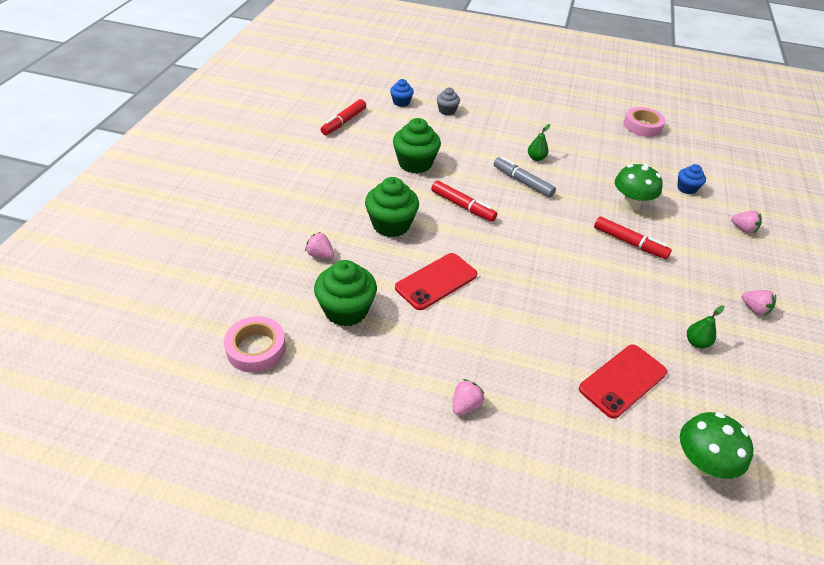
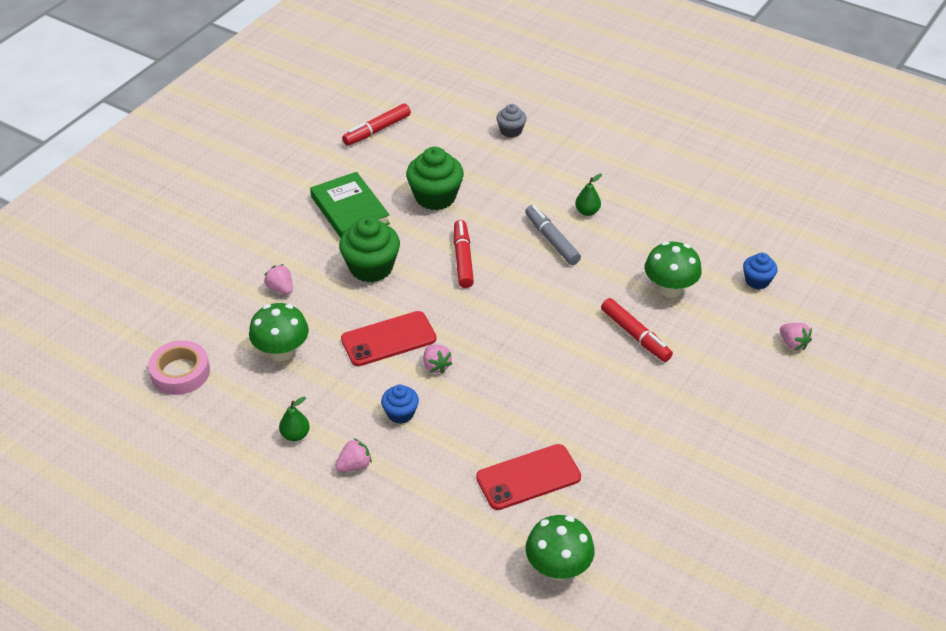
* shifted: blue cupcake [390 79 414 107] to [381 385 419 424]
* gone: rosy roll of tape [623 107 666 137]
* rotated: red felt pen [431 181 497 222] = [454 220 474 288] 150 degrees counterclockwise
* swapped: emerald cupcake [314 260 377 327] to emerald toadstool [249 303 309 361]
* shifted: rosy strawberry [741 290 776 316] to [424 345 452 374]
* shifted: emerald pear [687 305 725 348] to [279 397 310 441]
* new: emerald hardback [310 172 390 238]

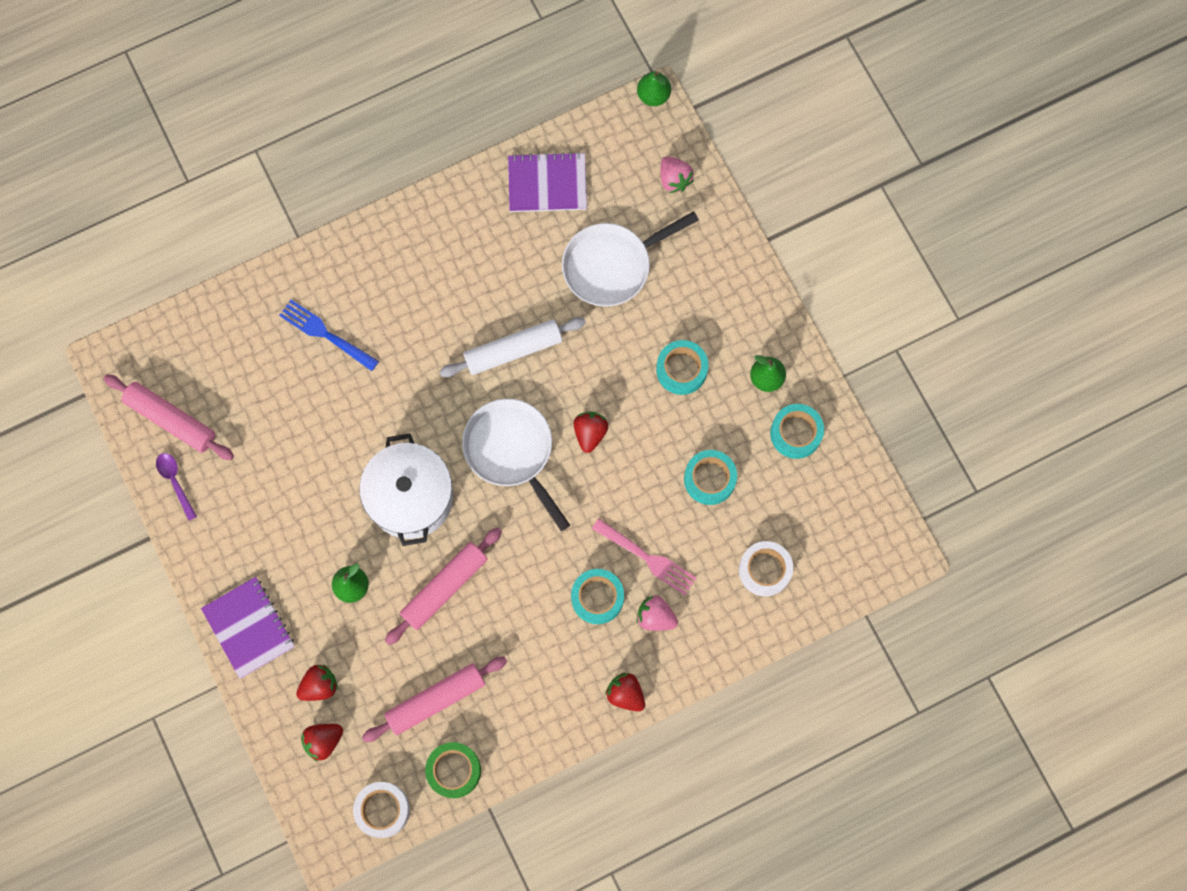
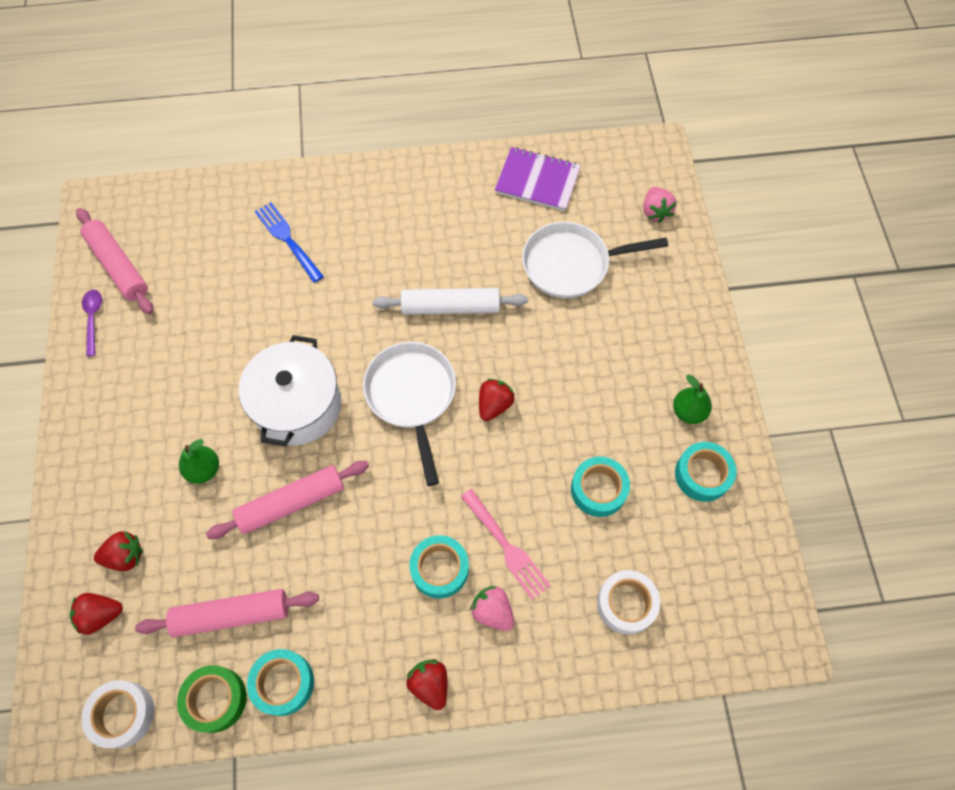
* gone: emerald pear [637 71 671 106]
* shifted: aqua roll of tape [656 340 709 395] to [247 649 314 716]
* gone: violet notepad [201 577 295 679]

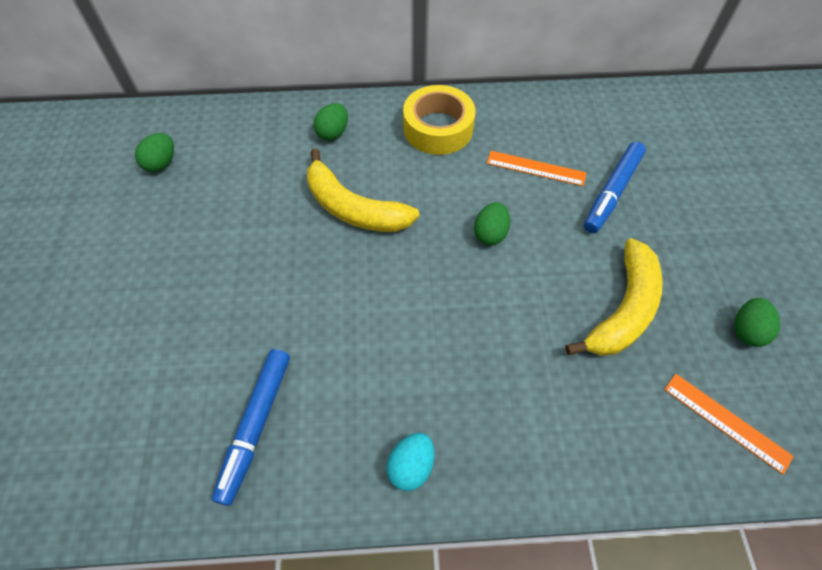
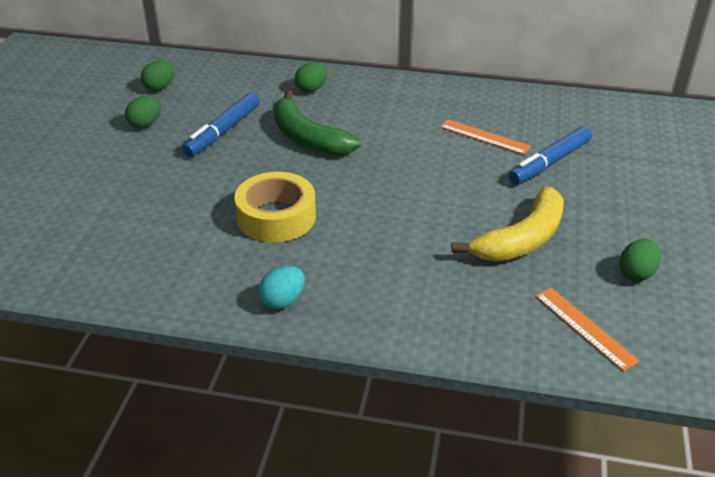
* shifted: bright yellow roll of tape [403 85 475 155] to [235 172 316 243]
* repainted: bright yellow banana fruit [307 149 419 232] to emerald banana fruit [274 91 360 156]
* shifted: emerald egg shape [474 202 510 245] to [125 96 161 128]
* shifted: blue felt pen [212 349 290 506] to [182 93 260 157]

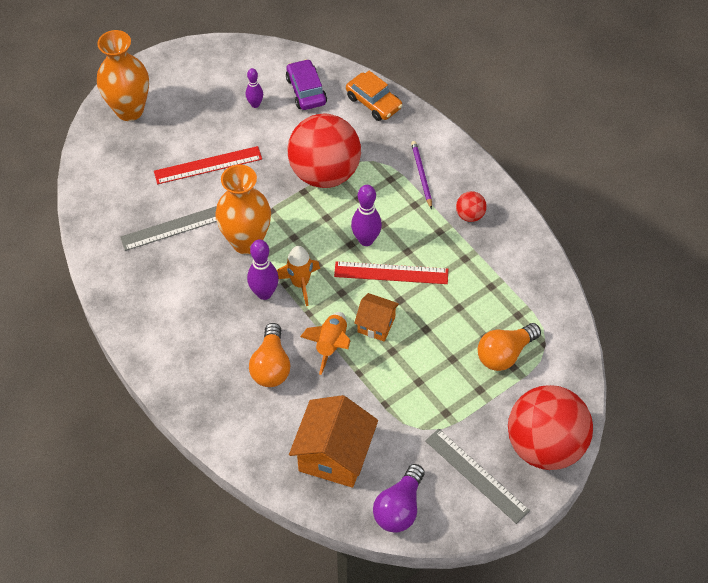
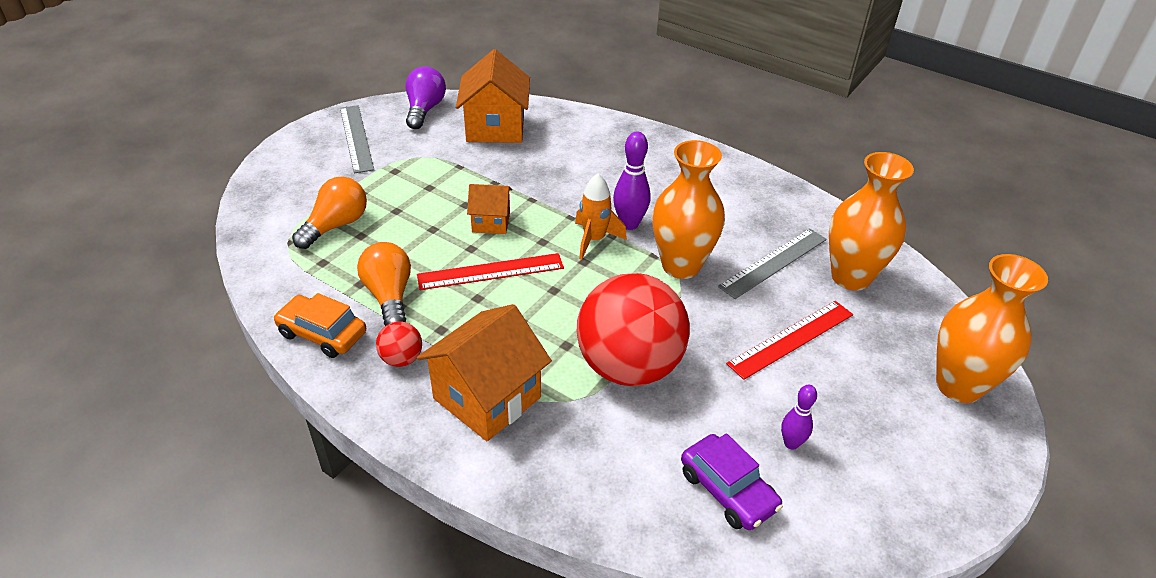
* shifted: bright orange car [346 71 402 121] to [273 293 366 358]
* swapped: violet wooden pencil [411 141 432 209] to bright orange cottage [417 304 552 441]
* gone: violet tenpin [351 185 382 246]
* gone: bright orange rocket [300 312 351 375]
* shifted: bright orange light bulb [249 323 291 387] to [357 242 411 326]
* gone: red play ball [508 385 593 470]
* rotated: gray measuring stick [425 429 530 524] = [340 105 374 173] 45 degrees clockwise
* new: bright orange vase [829 152 914 291]

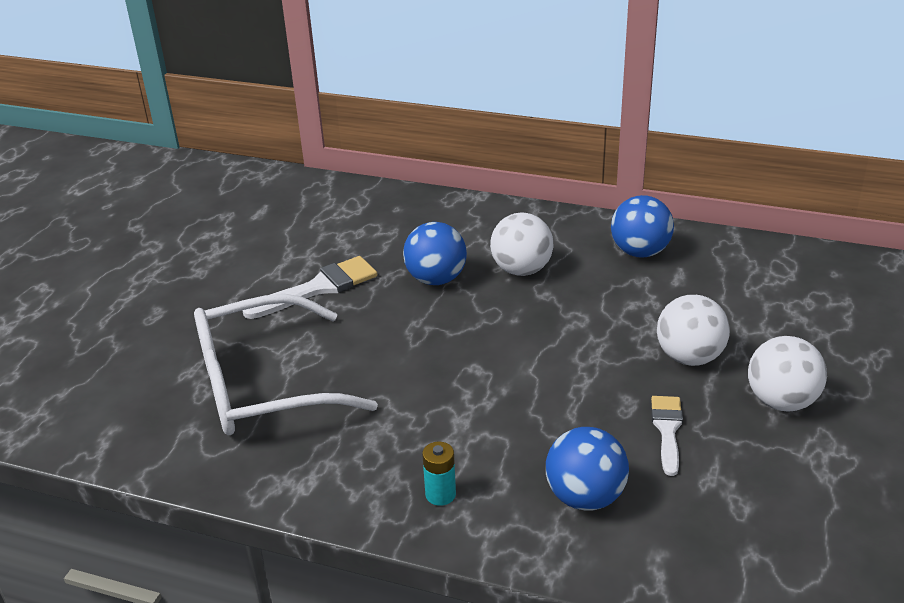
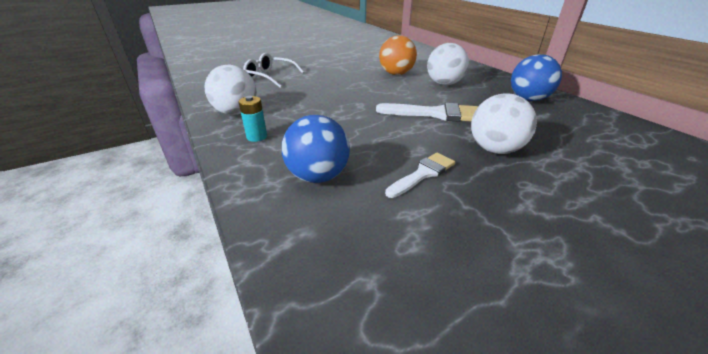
* repainted: blue play ball [403 222 467 285] to bright orange play ball [379 35 417 75]
* shifted: pure white brush [242 256 377 319] to [376 103 478 122]
* scaled: pure white eyeglasses [194 294 378 435] = [243 53 304 87] x0.53
* shifted: pure white play ball [748 336 827 412] to [205 65 257 115]

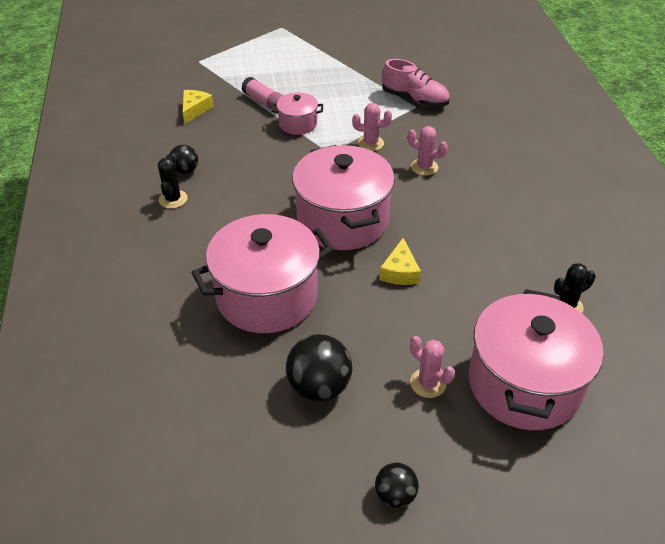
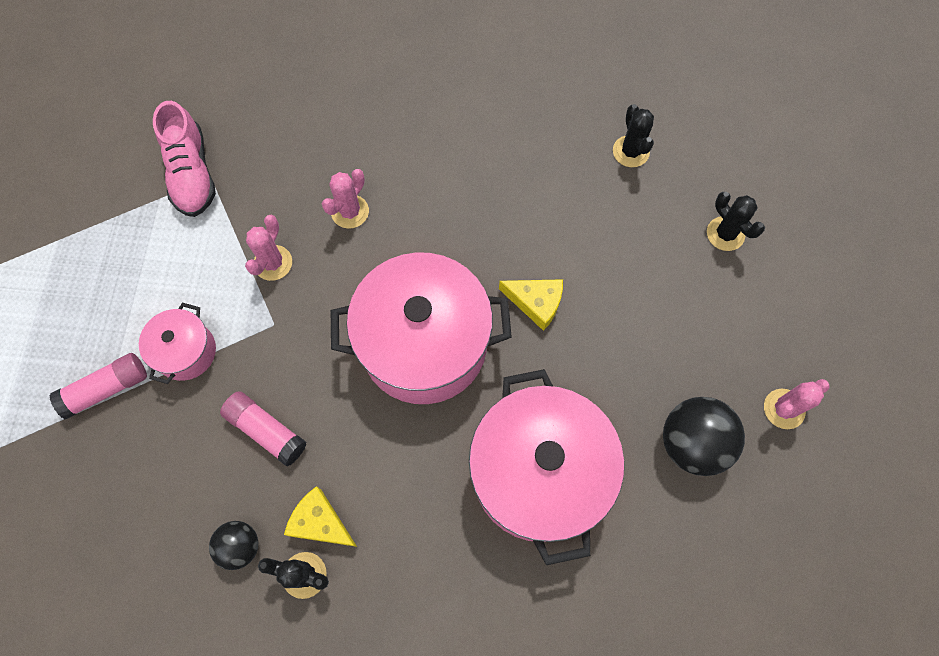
* rotated: rosy sneaker [382 59 450 107] = [153 101 216 217] 120 degrees clockwise
* shifted: bright yellow piece of cheese [183 90 214 124] to [284 486 357 547]
* swapped: rosy stockpot [469 289 604 430] to black saguaro cactus [707 192 765 251]
* shifted: rosy saguaro cactus [410 336 455 398] to [764 379 830 429]
* gone: black play ball [375 463 419 508]
* new: rosy glue stick [220 391 306 467]

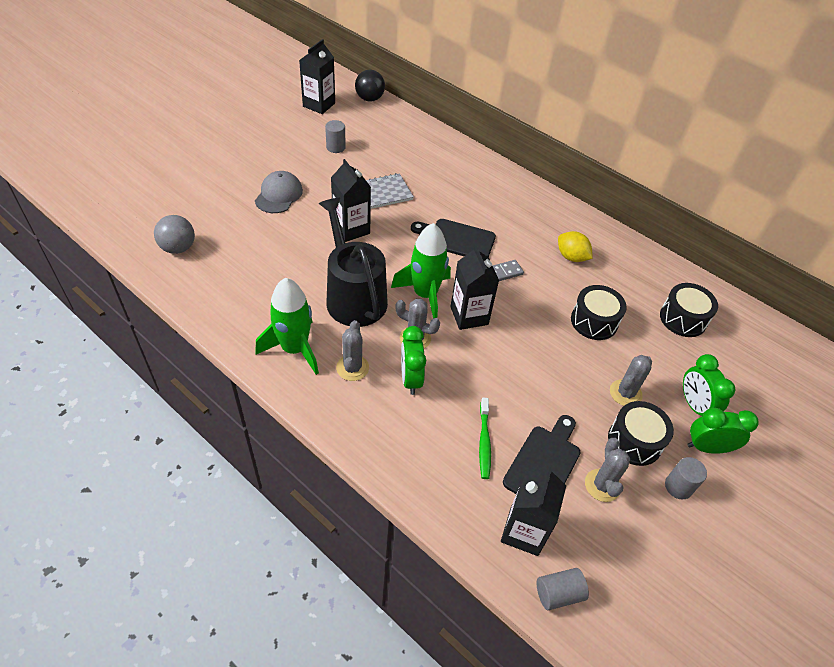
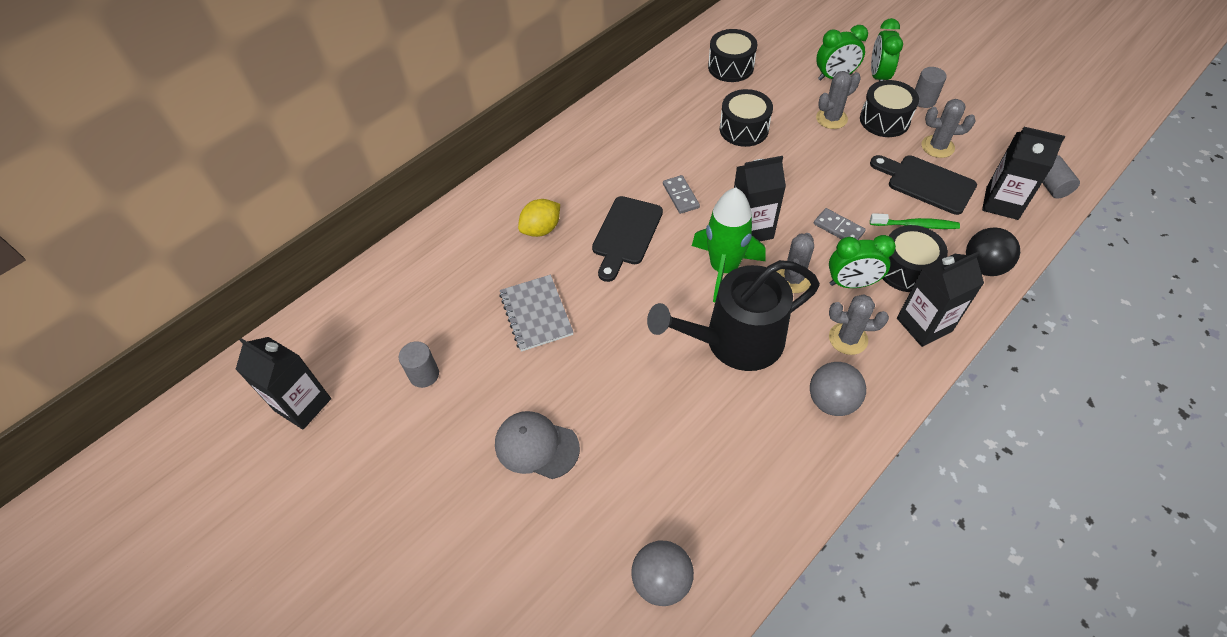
* shifted: black play ball [355 70 385 102] to [966 227 1020 276]
* shifted: black milk carton [331 159 371 242] to [897 252 984 347]
* shifted: bright yellow citrus fruit [558 231 593 262] to [518 199 560 237]
* swapped: emerald rocket [256 278 319 375] to gray play ball [810 362 866 416]
* rotated: gray saguaro cactus [610 355 652 406] = [816 71 861 129] 75 degrees counterclockwise
* new: gray domino piece [814 208 866 240]
* new: black drum [882 225 948 292]

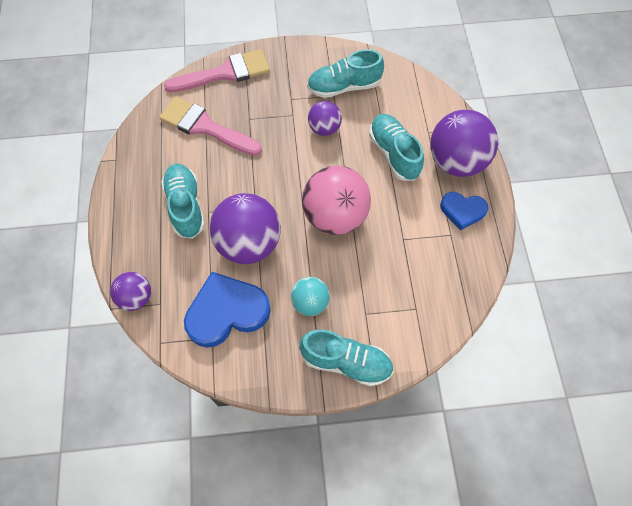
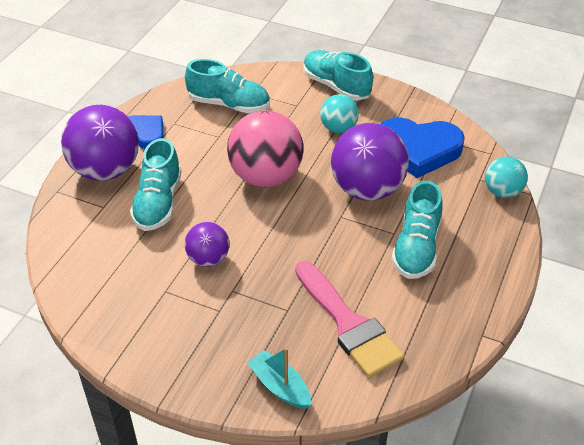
* swapped: rosy brush [164 49 270 93] to aqua sailboat [247 348 311 409]
* shifted: aqua sneaker [307 49 384 98] to [185 59 270 113]
* repainted: violet play ball [110 272 151 311] to aqua play ball [485 156 528 198]

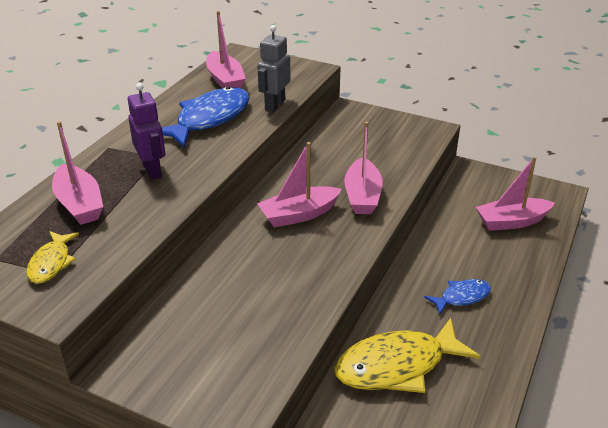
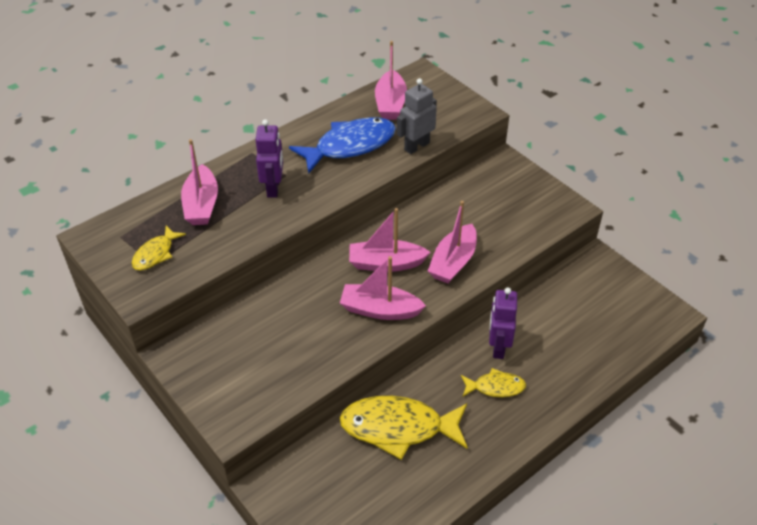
* shifted: rosy sailboat [476 156 555 231] to [340 256 426 320]
* repainted: blue toy fish [424 279 491 315] to bright yellow toy fish [461 368 526 397]
* new: violet toy robot [489 287 517 359]

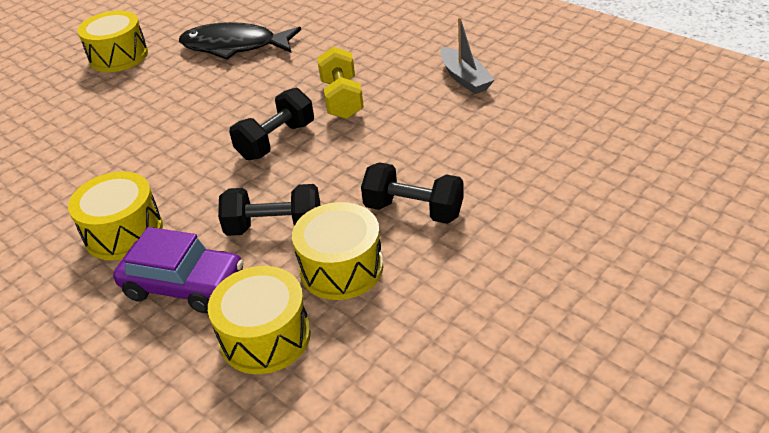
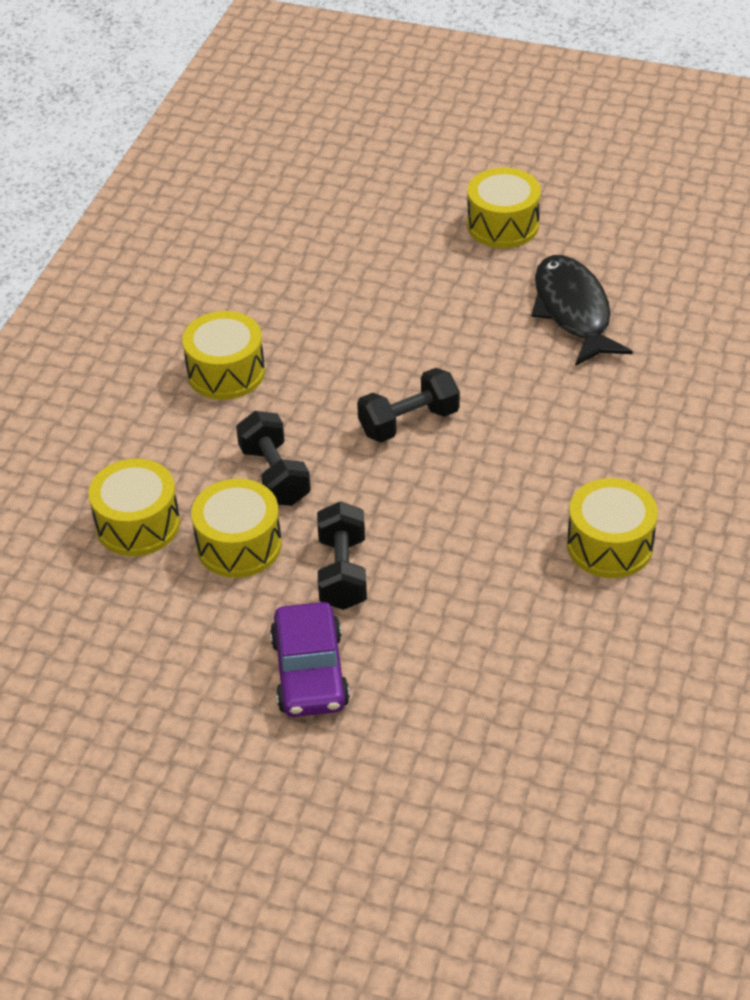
* swapped: gray sailboat [440 17 495 94] to bright yellow drum [567 478 658 578]
* gone: bright yellow dumbbell [317 47 364 119]
* rotated: black dumbbell [229 88 314 160] = [357 368 460 442] 45 degrees counterclockwise
* shifted: violet car [113 227 244 313] to [270 602 350 717]

